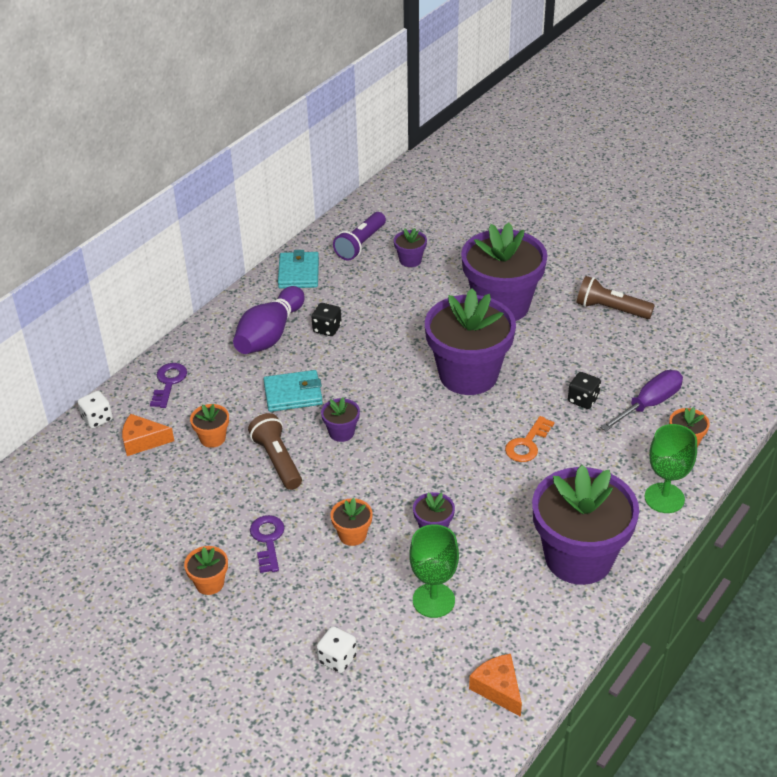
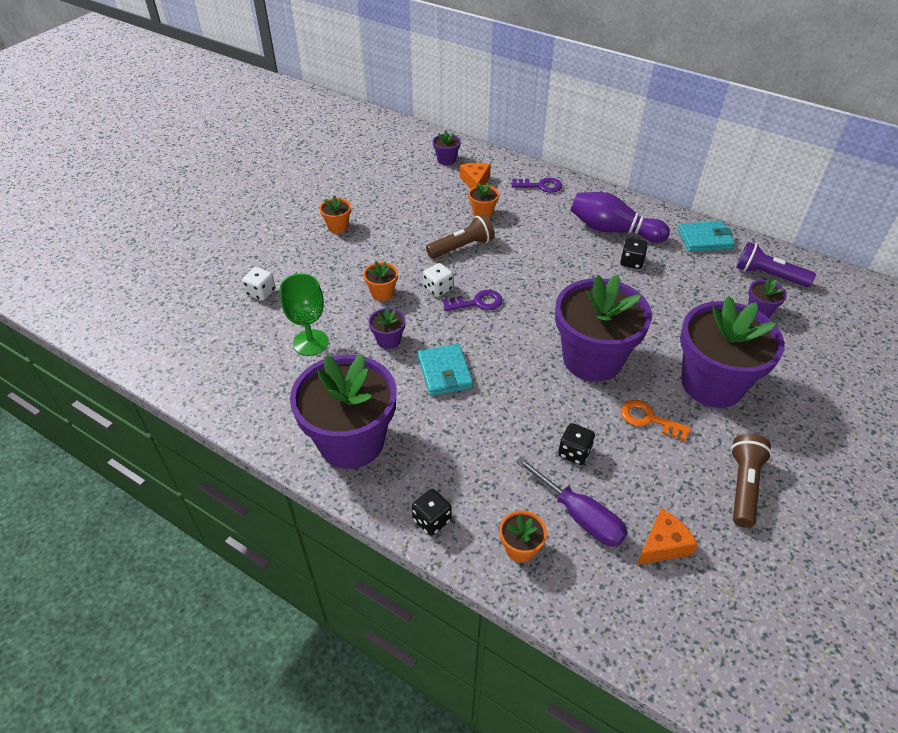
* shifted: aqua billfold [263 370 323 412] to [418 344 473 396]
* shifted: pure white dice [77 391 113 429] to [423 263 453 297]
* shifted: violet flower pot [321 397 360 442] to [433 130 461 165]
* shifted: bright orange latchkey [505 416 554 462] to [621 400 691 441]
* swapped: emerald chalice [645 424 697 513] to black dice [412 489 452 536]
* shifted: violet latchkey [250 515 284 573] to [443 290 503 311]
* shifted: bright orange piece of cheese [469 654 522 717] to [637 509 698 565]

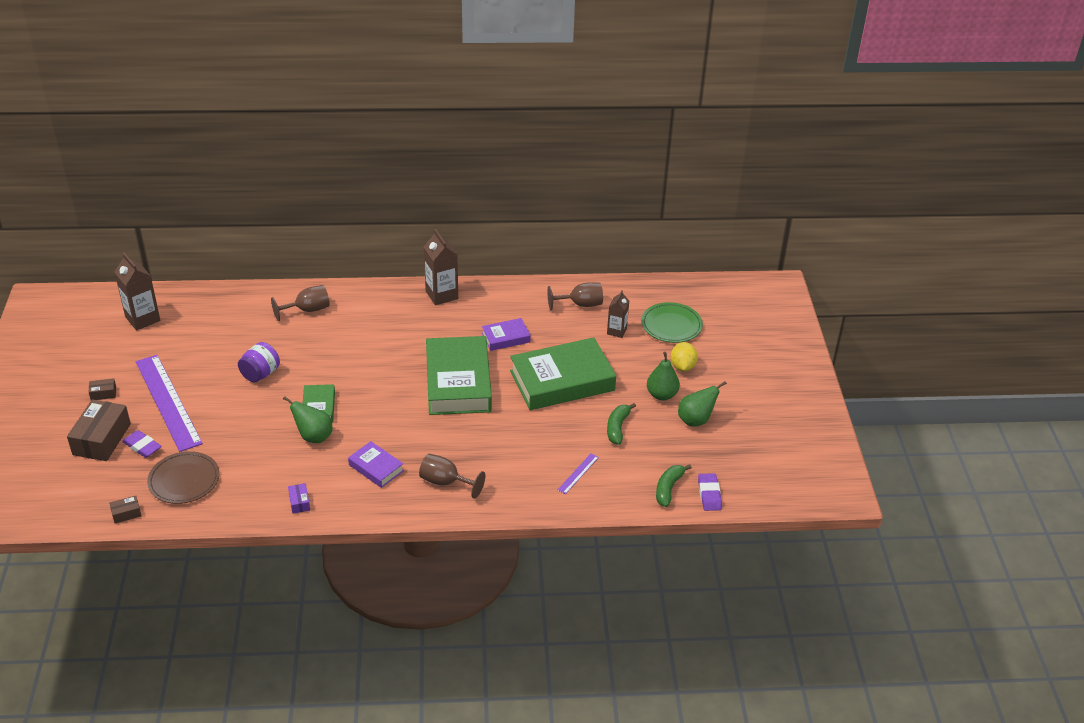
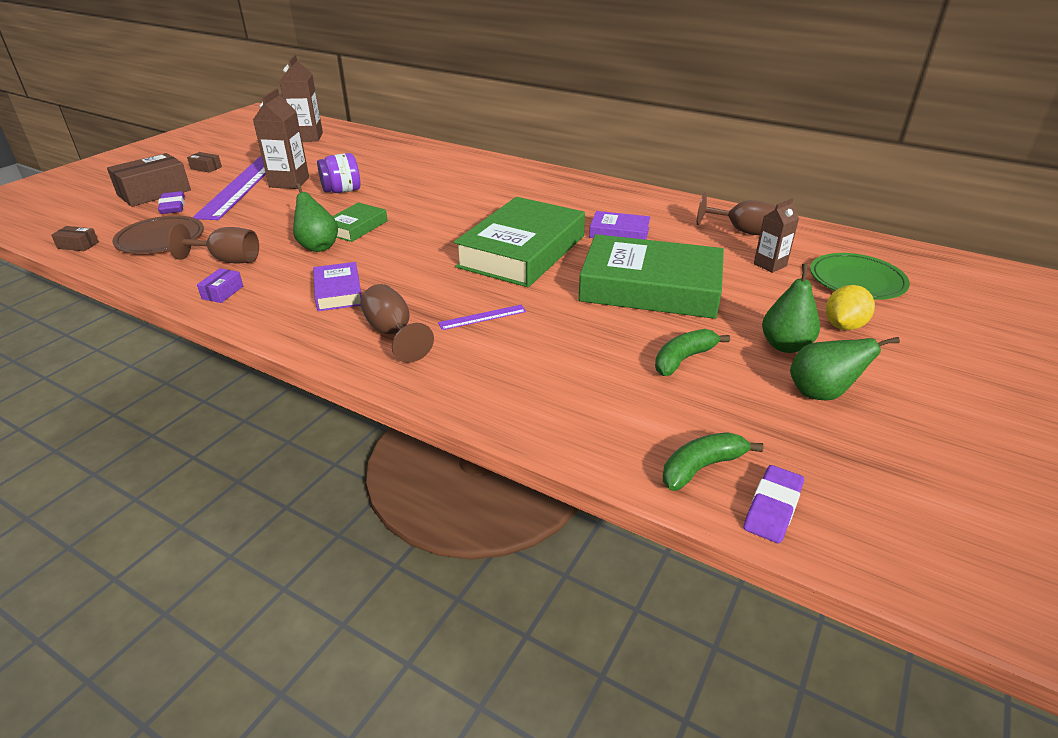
* shifted: dark brown milk carton [424 229 458 305] to [253 89 309 189]
* shifted: dark brown chalice [271 285 330 321] to [168 224 259 264]
* shifted: violet measuring stick [558 454 599 494] to [438 305 526 330]

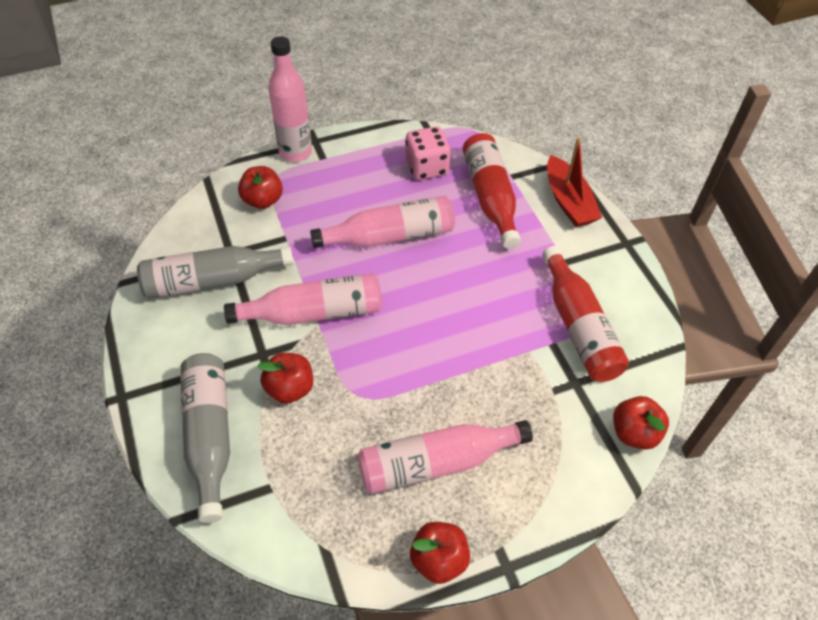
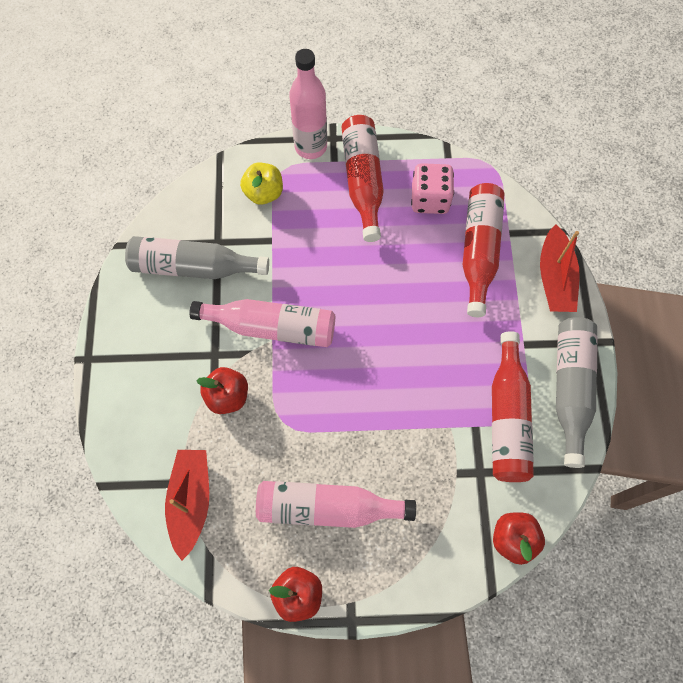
* repainted: red apple [238 166 283 209] to bright yellow apple [240 163 283 205]
* gone: rosy drink bottle [310 196 455 248]
* shifted: gray drink bottle [181 353 230 523] to [556 317 598 468]
* new: red drink bottle [342 115 384 242]
* new: red sailboat [165 450 209 561]

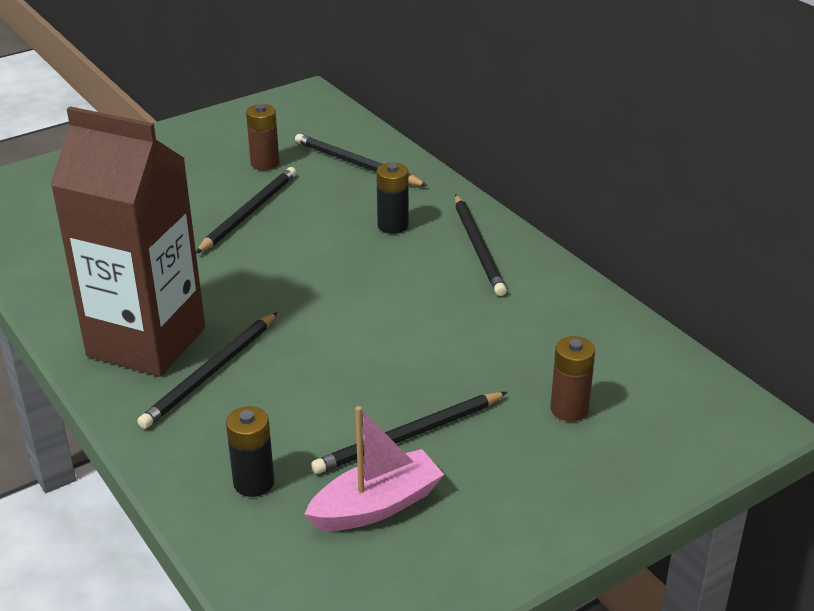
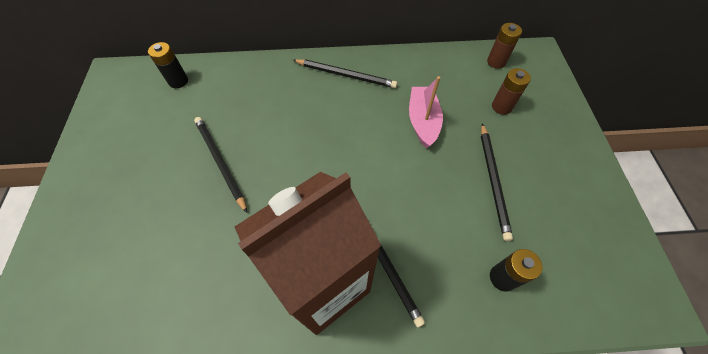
* shifted: dark brown battery [246 104 279 170] to [487 23 522 69]
* gone: black wooden pencil [295 134 428 186]
* shifted: black battery [376 163 409 234] to [148 42 188 88]
* shifted: rosy sailboat [304 406 444 531] to [409 76 443 148]

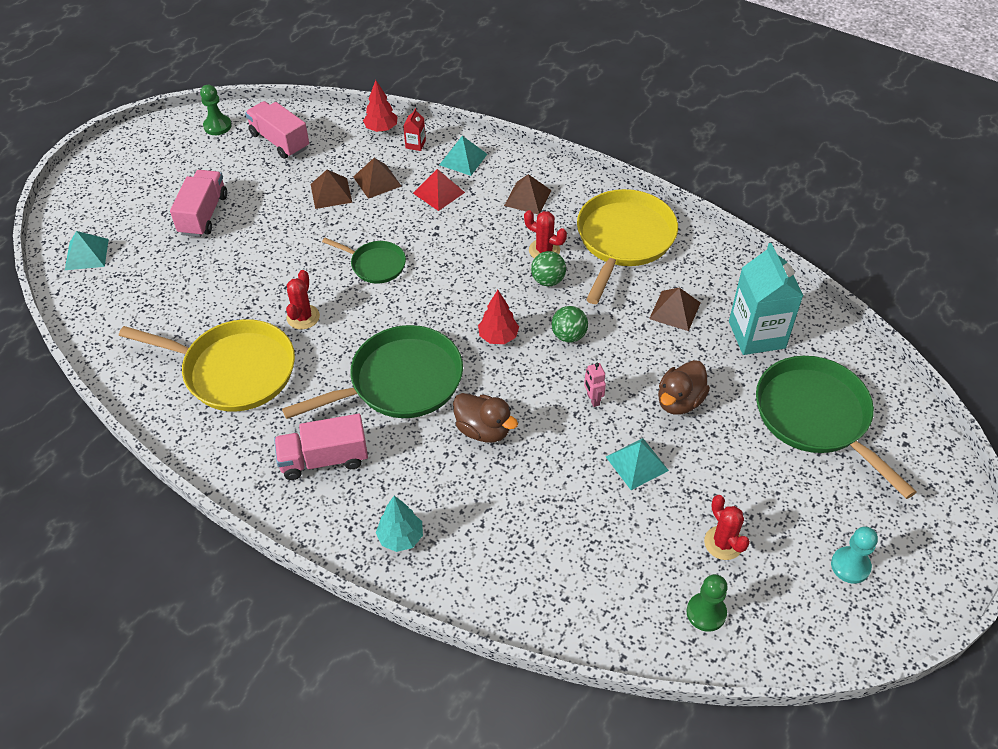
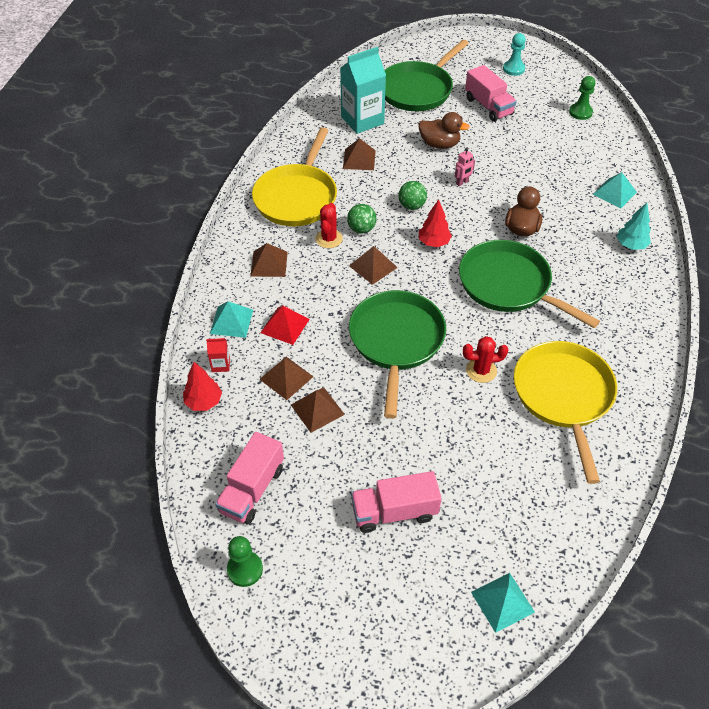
* rotated: bright yellow pan [577 189 678 304] = [252 127 337 226] 75 degrees counterclockwise
* scaled: emerald pan [322 238 406 284] = [349 290 446 419] x1.87
* shifted: rosy toy truck [274 414 368 480] to [465 65 517 122]
* shifted: aqua pyramid shape [606 438 669 490] to [593 172 637 209]
* gone: red saguaro cactus [704 495 750 560]
* new: dark brown pyramid shape [349 246 398 285]

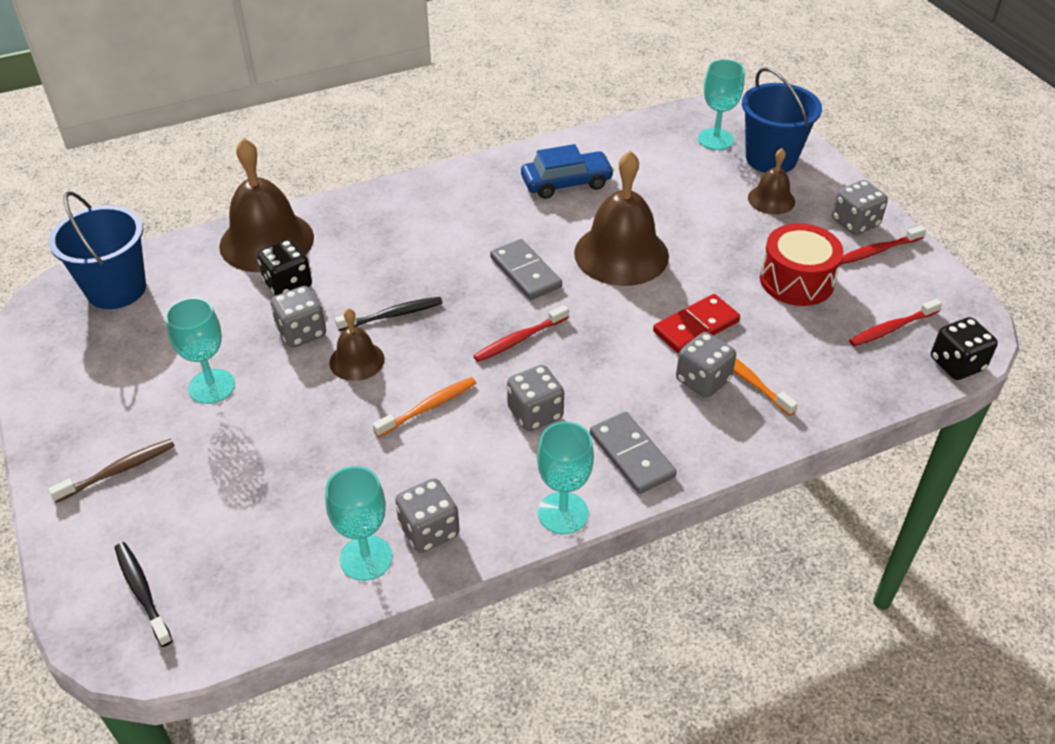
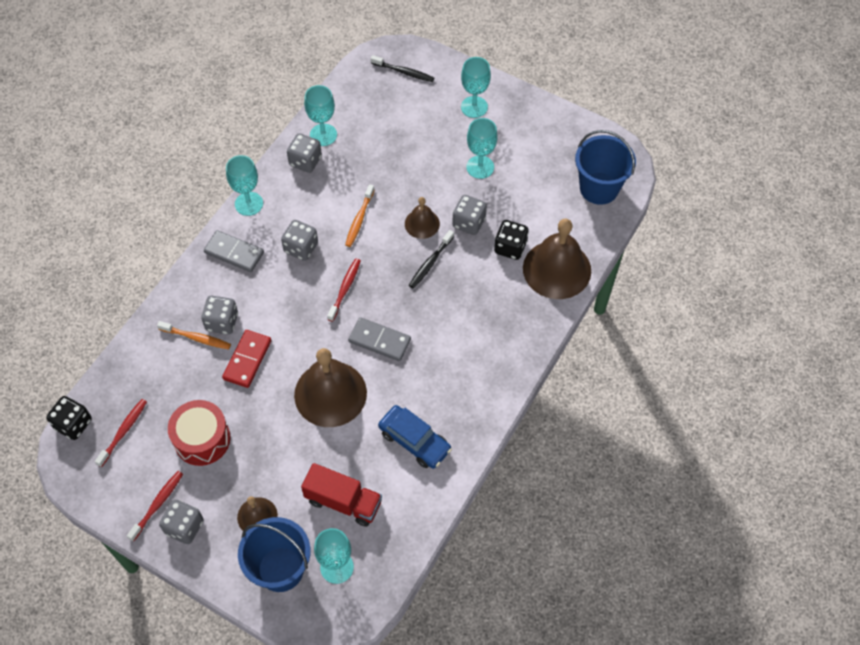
* rotated: blue car [521 144 614 199] = [378 405 452 469] 90 degrees counterclockwise
* swapped: dark brown dental brush [48 439 175 503] to aqua chalice [461 57 491 118]
* new: red toy truck [301 463 382 527]

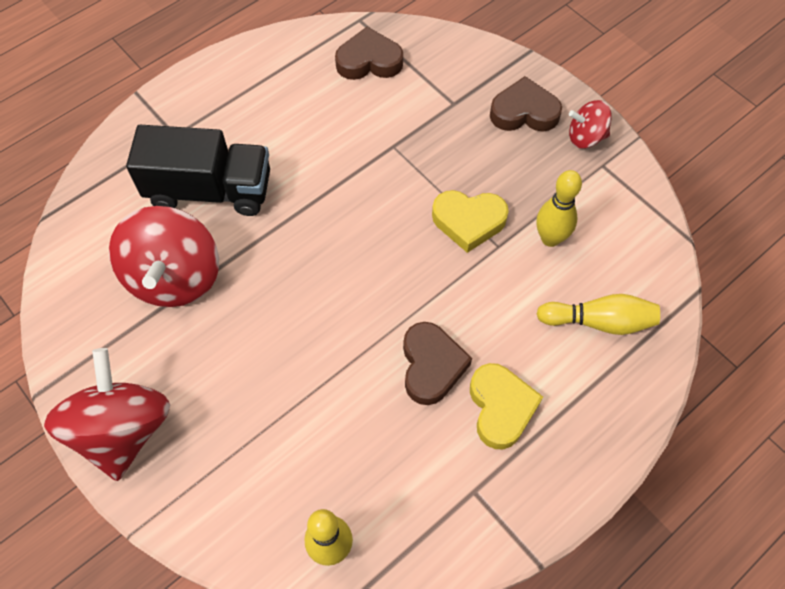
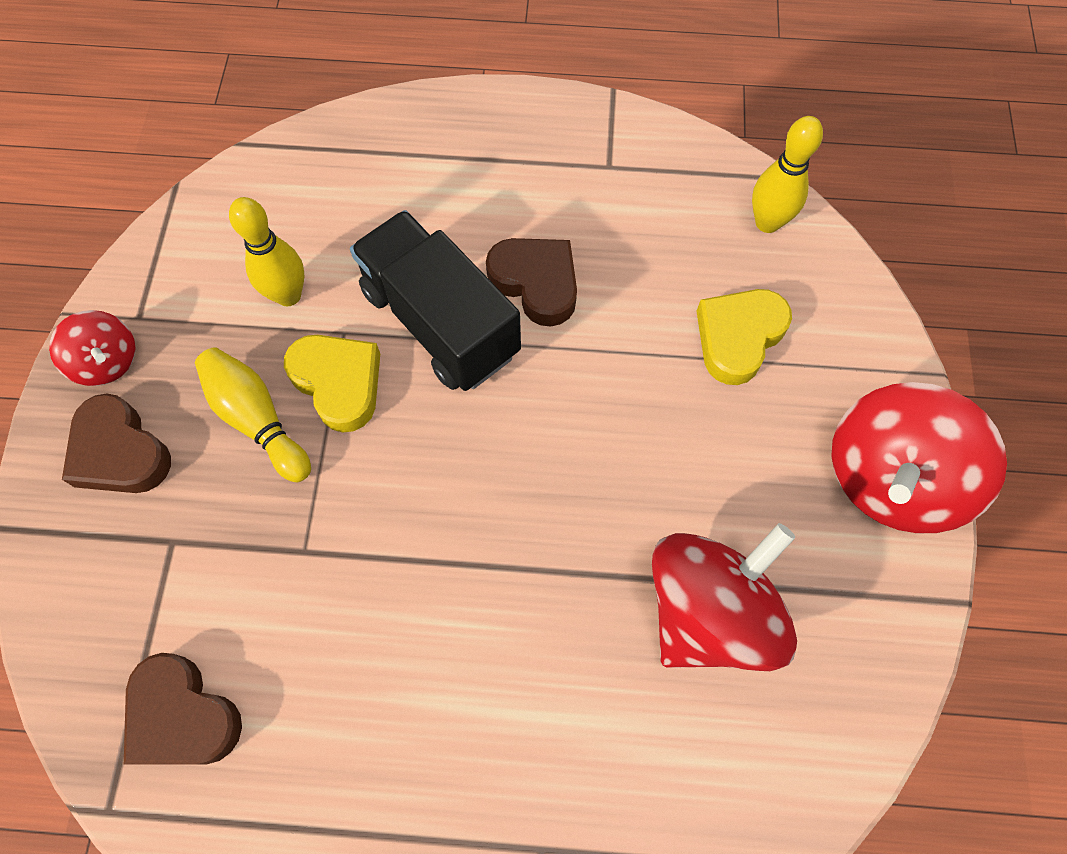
* shifted: black toy truck [126 125 270 216] to [350 210 521 391]
* shifted: bright yellow tenpin [536 294 660 335] to [195 347 311 482]
* rotated: dark brown heart [403 322 472 405] = [486 238 577 327] 90 degrees clockwise
* shifted: bright yellow heart [470 363 543 449] to [697 289 792 385]

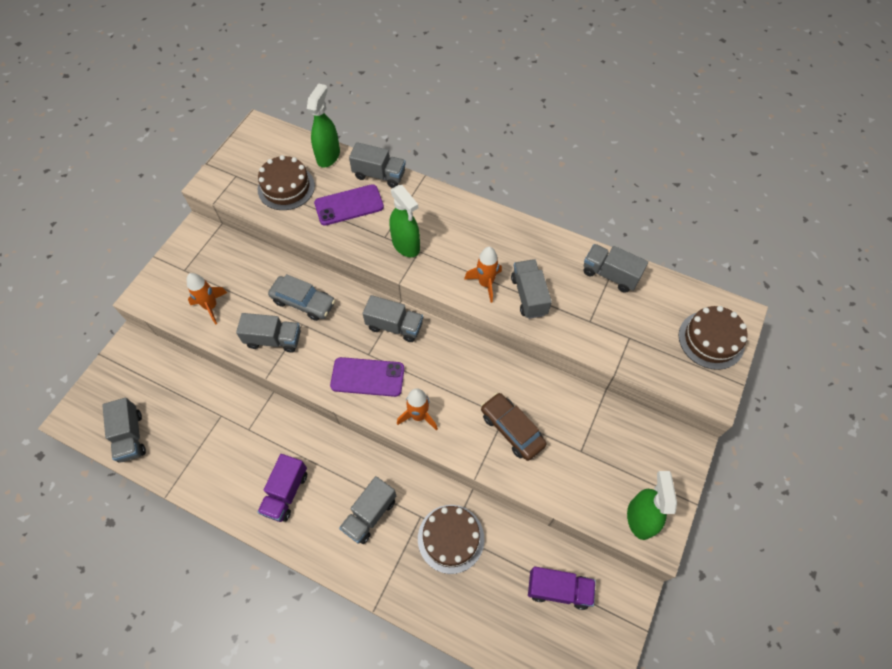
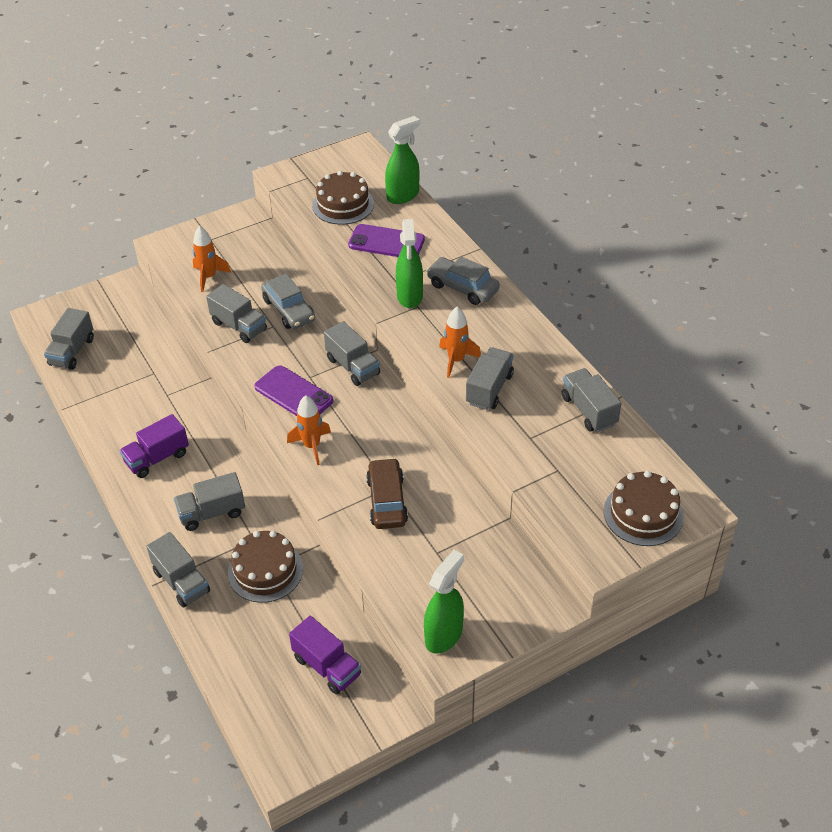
* shifted: gray toy truck [349 142 406 188] to [146 532 210 608]
* new: gray car [426 257 500 305]

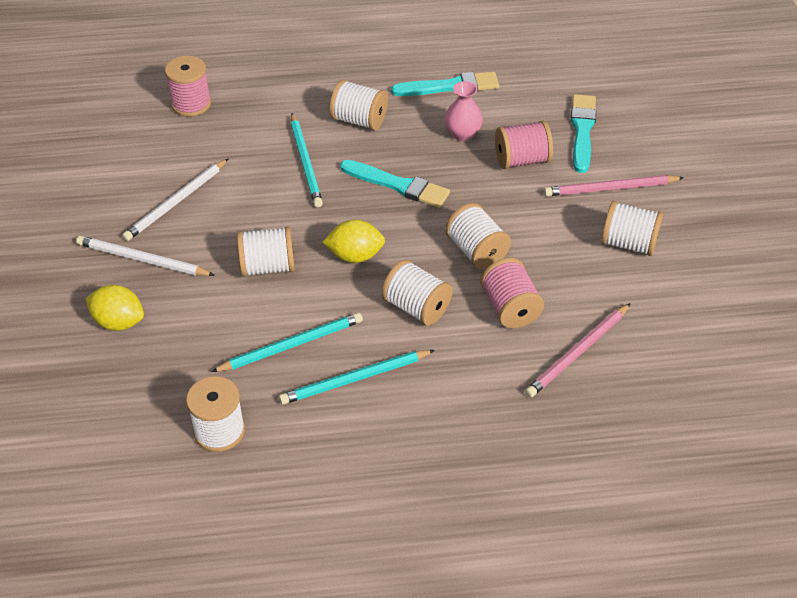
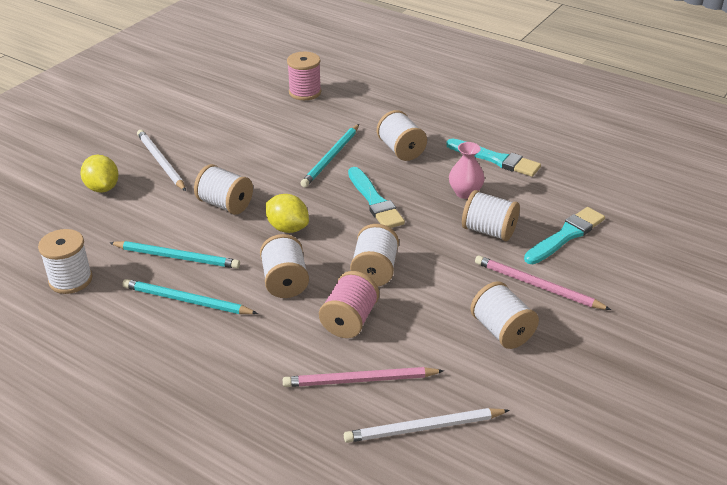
* repainted: rosy bobbin [495 121 553 169] to pure white bobbin [462 190 520 241]
* shifted: pure white wooden pencil [122 158 229 241] to [344 408 510 443]

